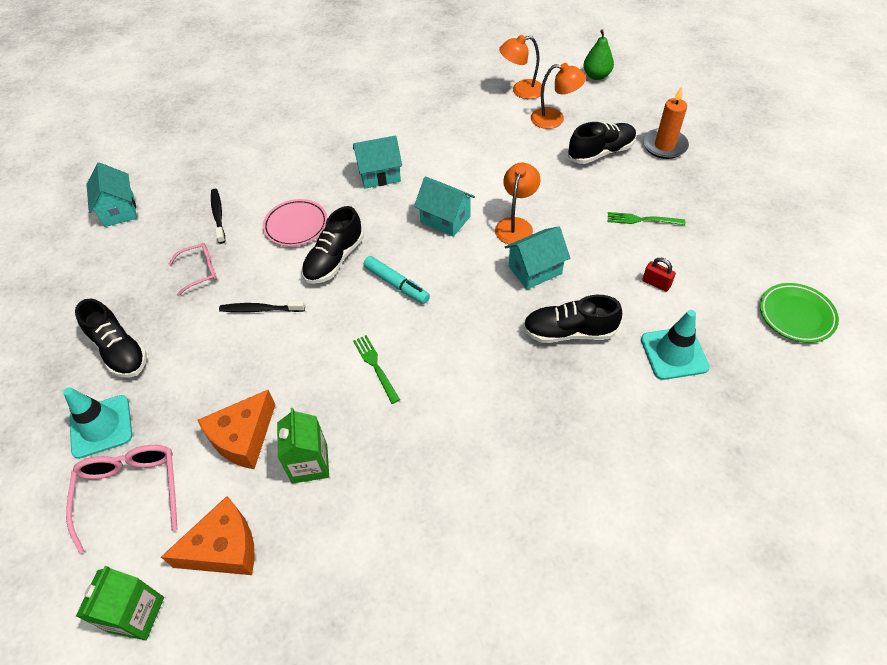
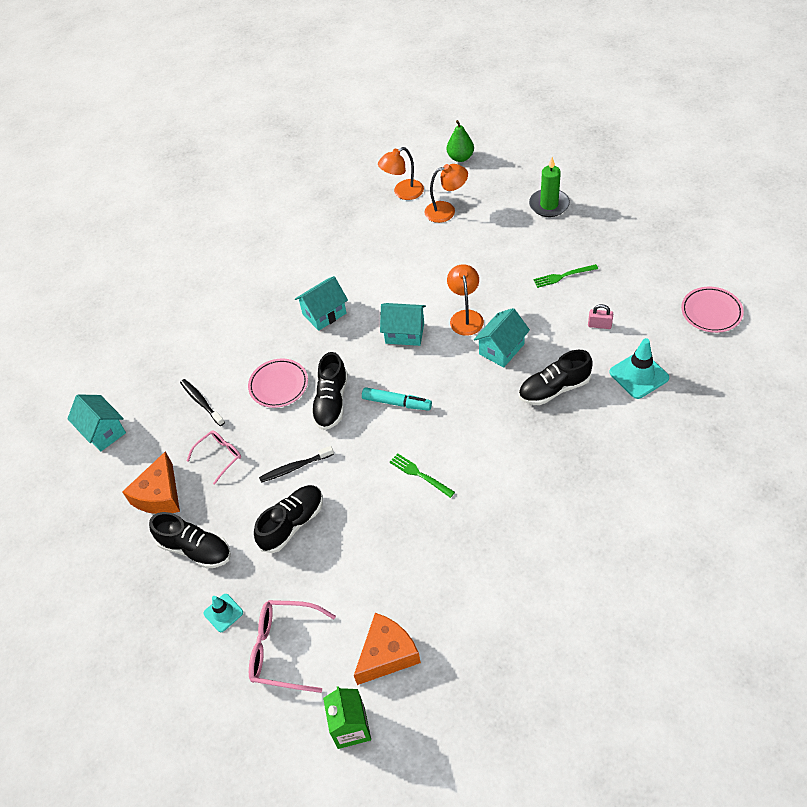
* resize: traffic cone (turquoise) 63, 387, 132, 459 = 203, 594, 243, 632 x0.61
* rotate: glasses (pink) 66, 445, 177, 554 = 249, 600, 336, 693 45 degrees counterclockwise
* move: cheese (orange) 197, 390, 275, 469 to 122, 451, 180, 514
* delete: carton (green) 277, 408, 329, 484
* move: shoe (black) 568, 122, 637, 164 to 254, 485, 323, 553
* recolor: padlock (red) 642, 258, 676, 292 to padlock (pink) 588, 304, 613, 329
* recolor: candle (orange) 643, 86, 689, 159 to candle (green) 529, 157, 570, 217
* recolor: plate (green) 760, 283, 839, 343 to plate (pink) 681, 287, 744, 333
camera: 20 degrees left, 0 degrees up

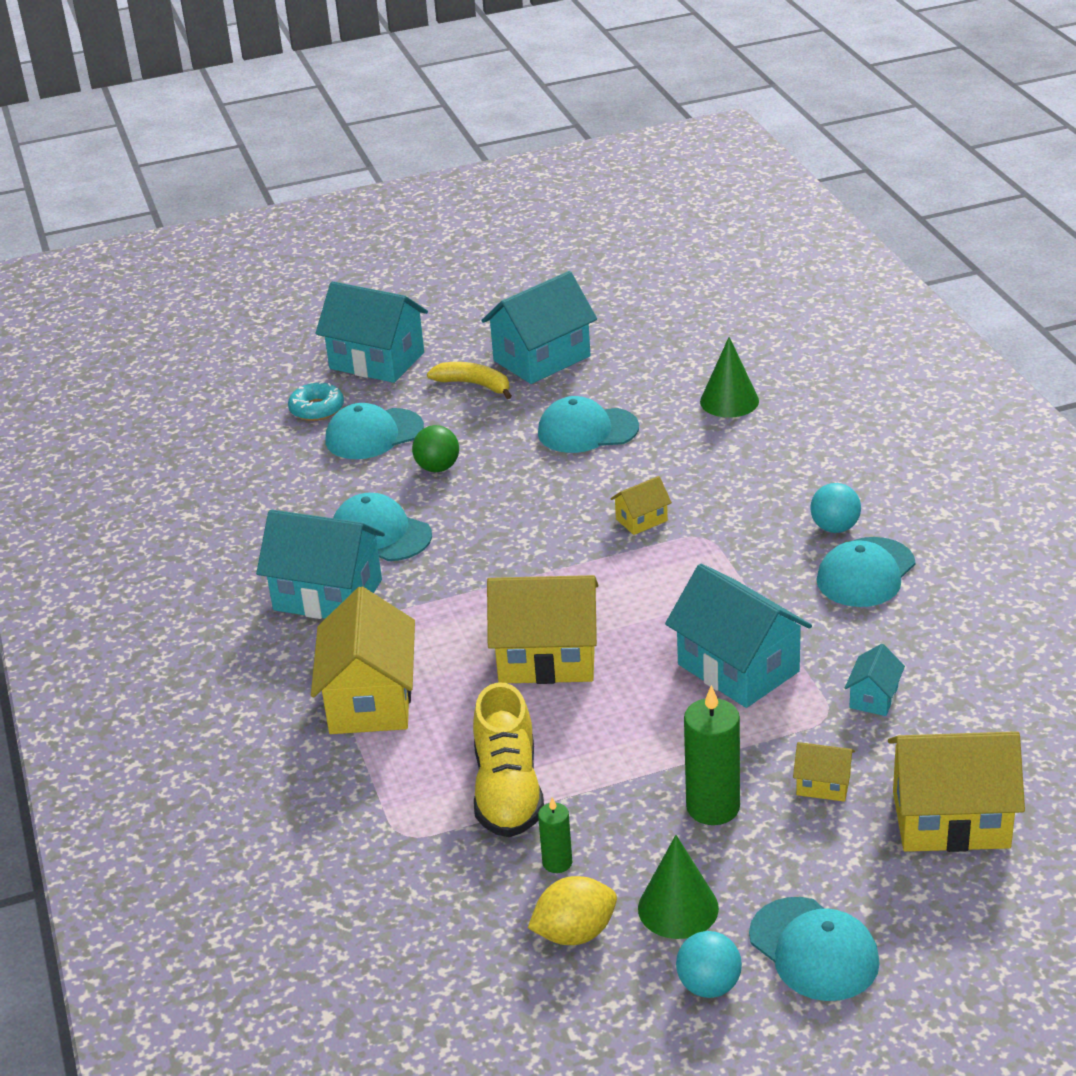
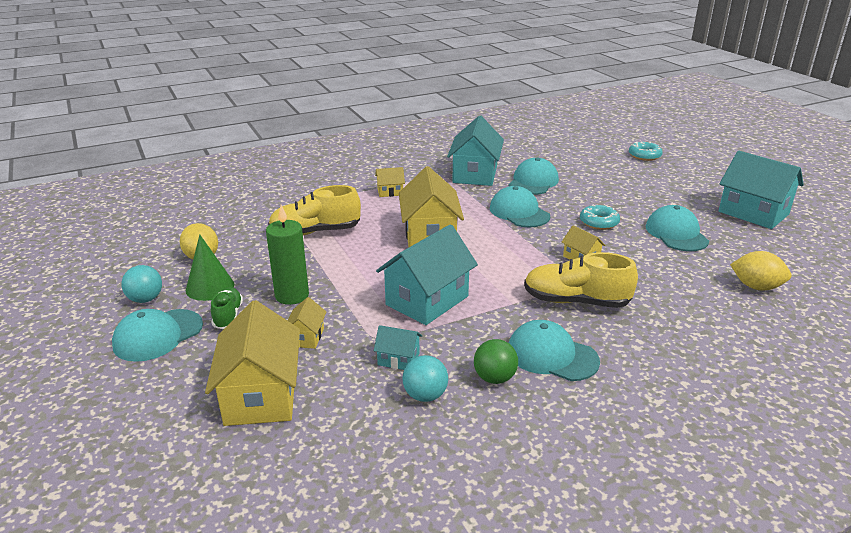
* resize: house (yellow) 311, 586, 415, 734 = 375, 167, 405, 197 x0.47
* delete: house (turquoise) 315, 281, 428, 383
* move: cap (turquoise) 326, 403, 424, 459 to 490, 186, 550, 227
* move: ball (green) 412, 425, 459, 472 to 474, 339, 518, 384
* delete: banana (yellow) 427, 362, 512, 399
* delete: candle (green) 538, 797, 572, 873
* replace: cone (green) 700, 337, 759, 418 to lemon (yellow) 730, 251, 792, 290
* move: ball (turquoise) 810, 483, 861, 533 to 402, 355, 448, 402
* insert: shoe (green) 211, 287, 243, 329
* insert: shoe (yellow) 524, 252, 638, 308
* insert: donut (turquoise) 580, 204, 620, 230
camera: 80 degrees right, 5 degrees down

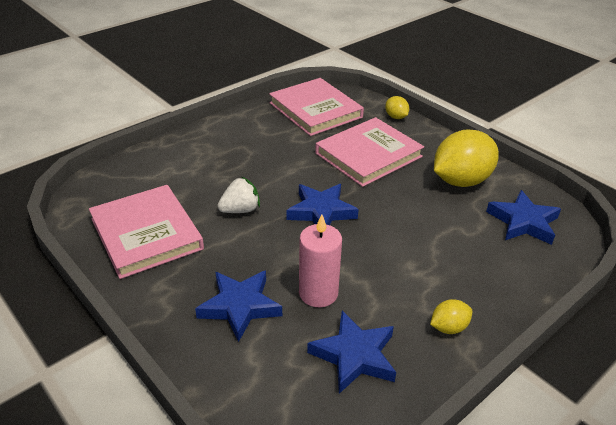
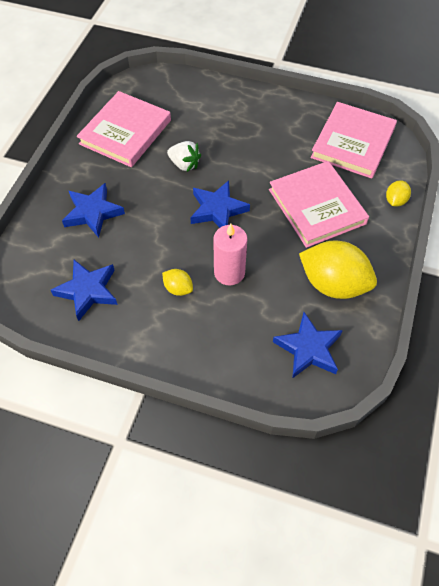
* move: candle (pink) 299, 215, 342, 307 to 213, 224, 247, 285
* rotate: book (pink) 315, 117, 424, 187 = 269, 161, 369, 248 45 degrees clockwise
* move: lemon (yellow) 430, 299, 472, 334 to 162, 269, 193, 296
camera: 60 degrees right, 20 degrees up

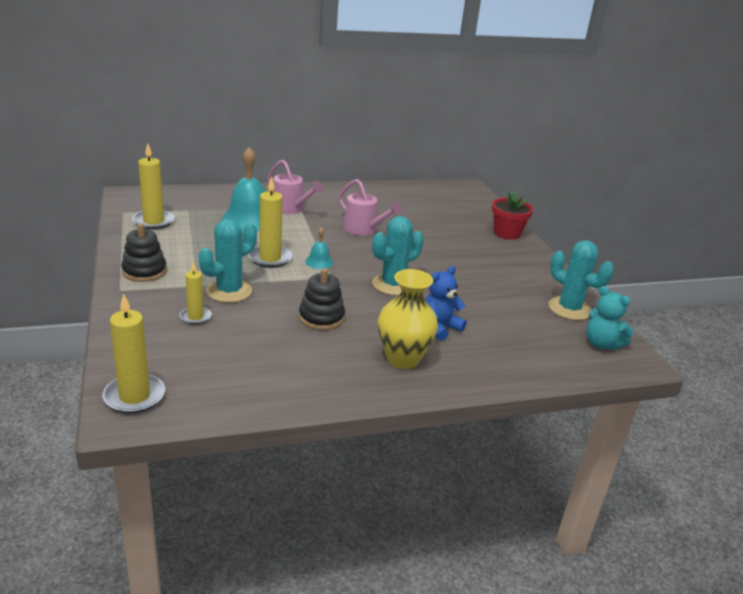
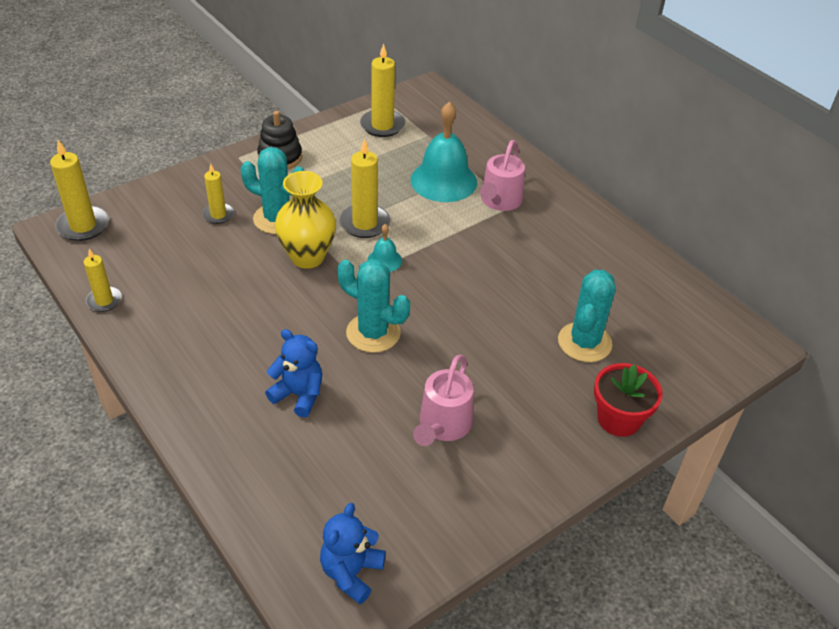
* delete: stacking toy (black) 299, 268, 345, 330
* move: watering can (pink) 339, 179, 402, 235 to 413, 355, 473, 446
* move: vase (yellow) 378, 269, 438, 369 to 275, 171, 336, 269
* move: cactus (turquoise) 548, 240, 614, 320 to 558, 270, 615, 362
* recolor: teddy bear (turquoise) 586, 286, 634, 350 to teddy bear (blue) 320, 503, 386, 604
* insert: candle (yellow) 84, 249, 122, 312
camera: 70 degrees right, 15 degrees up

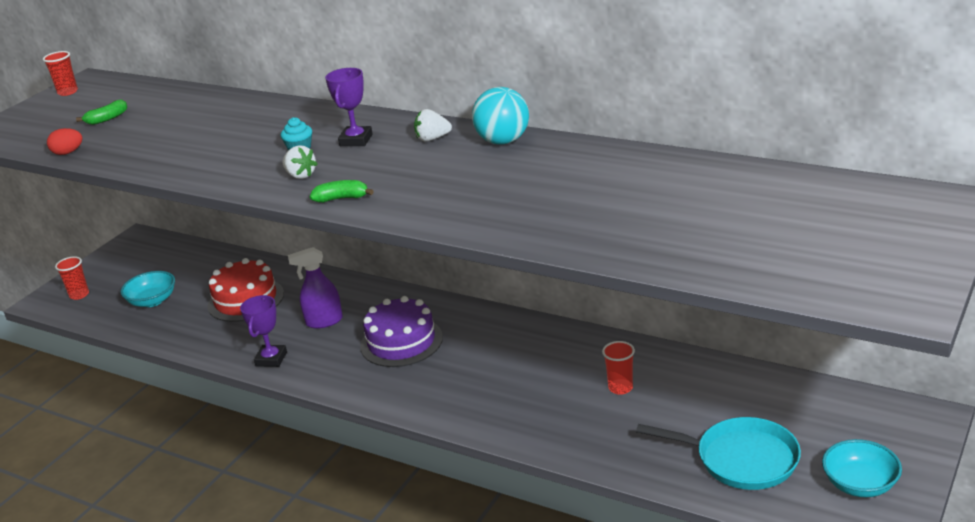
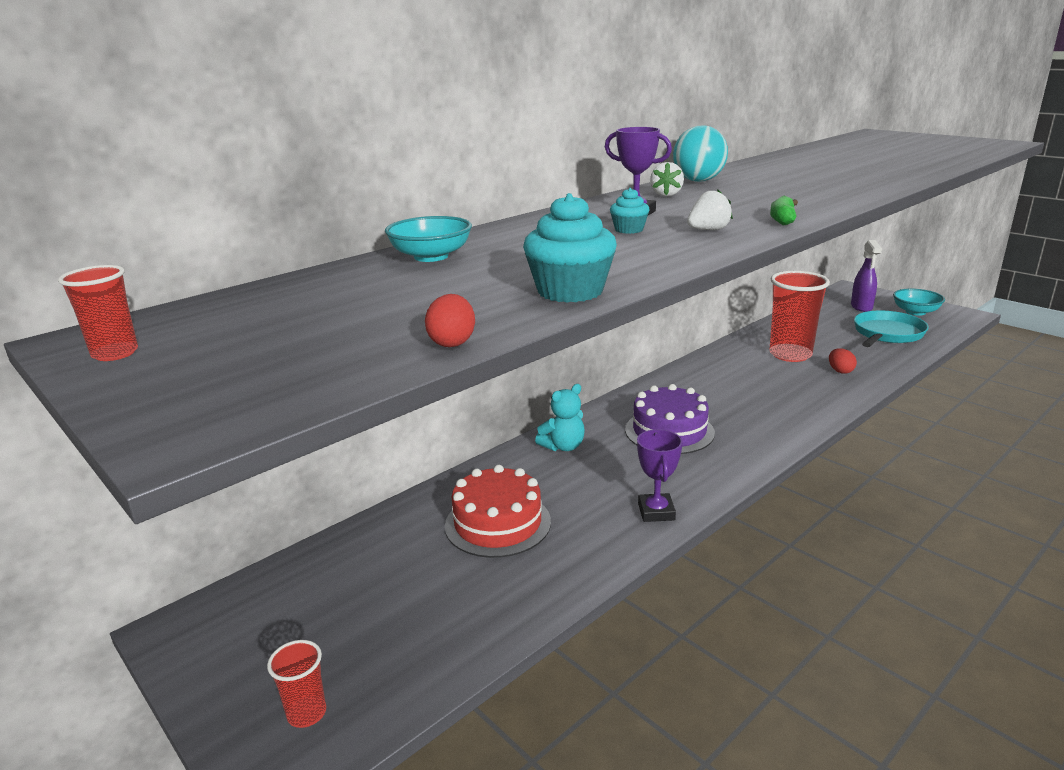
* delete: banana (green) 76, 99, 127, 125
* move: bowl (turquoise) 120, 271, 175, 307 to 385, 216, 472, 262
* rotate: trophy (purple) 240, 295, 287, 367 = 637, 429, 683, 522 60 degrees clockwise
* move: spray bottle (purple) 288, 247, 343, 329 to 851, 240, 882, 312
* resize: cup (red) 602, 341, 635, 395 = 769, 271, 830, 362 x2.10
* insert: cupcake (turquoise) 523, 193, 617, 302
* insert: teddy bear (turquoise) 535, 384, 585, 451
* insert: egg (red) 829, 348, 857, 374
camera: 75 degrees left, 5 degrees down

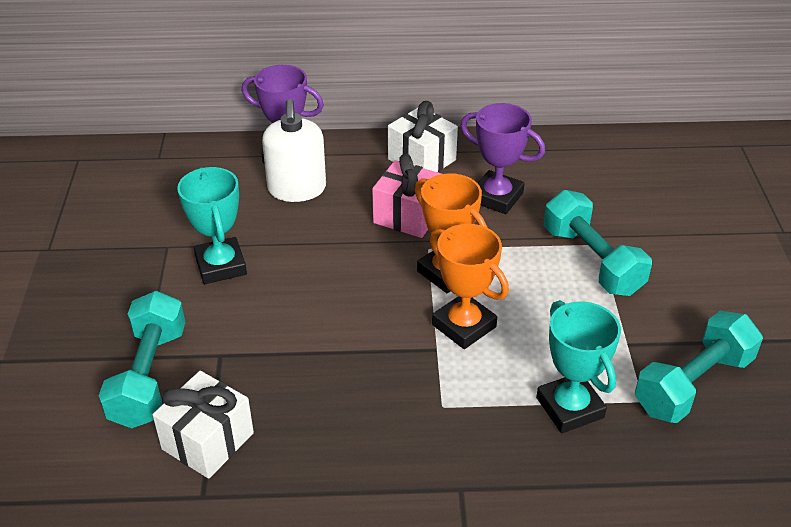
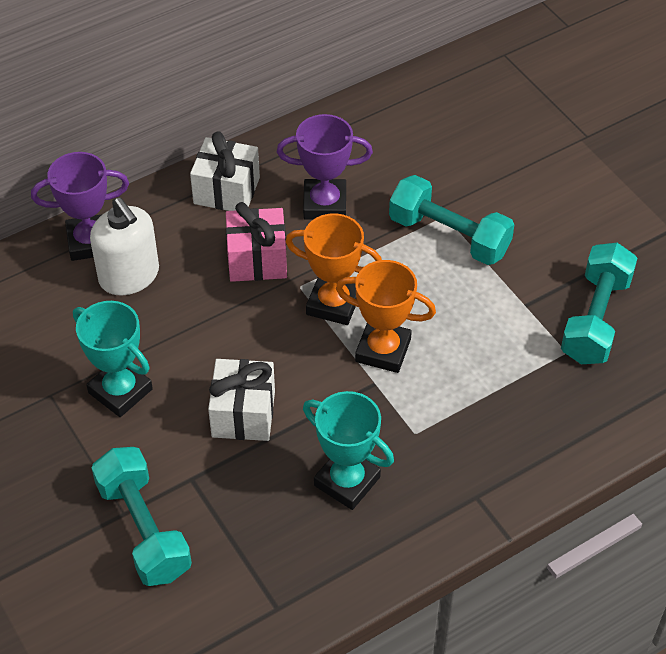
* move: gift (white) 153, 371, 254, 479 to 208, 359, 275, 441
* move: trophy (turquoise) 536, 300, 621, 433 to 303, 391, 394, 510
camera: 30 degrees left, 10 degrees up

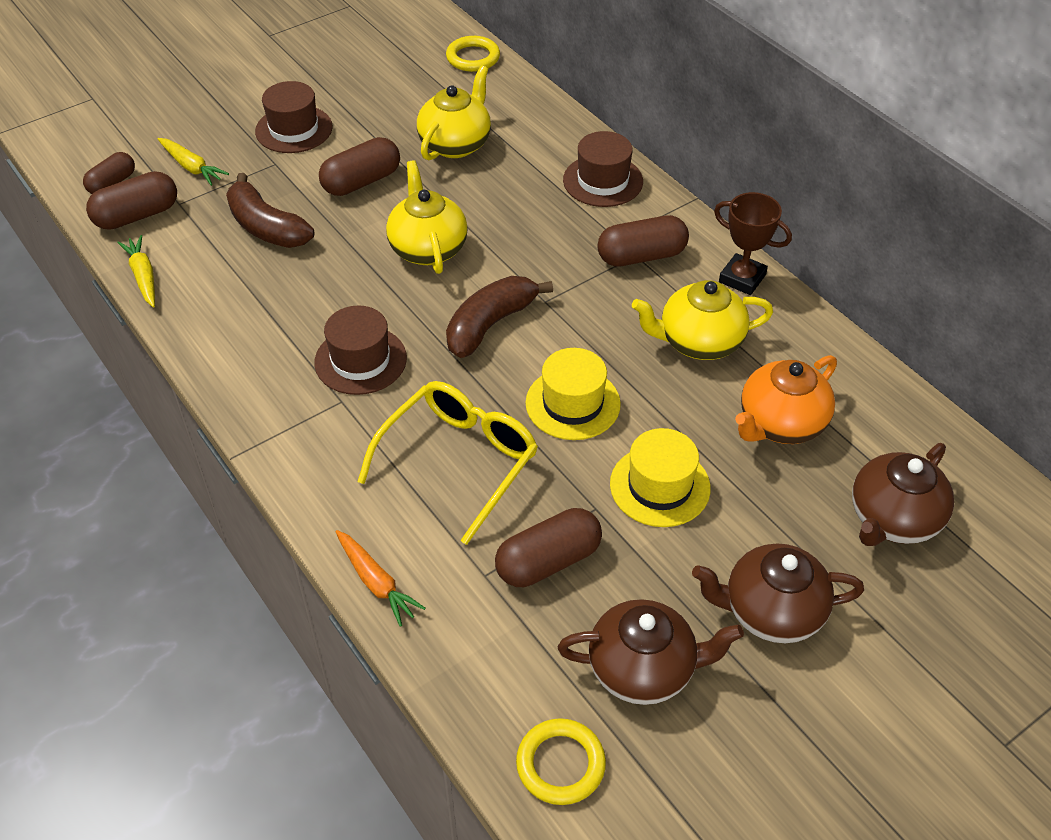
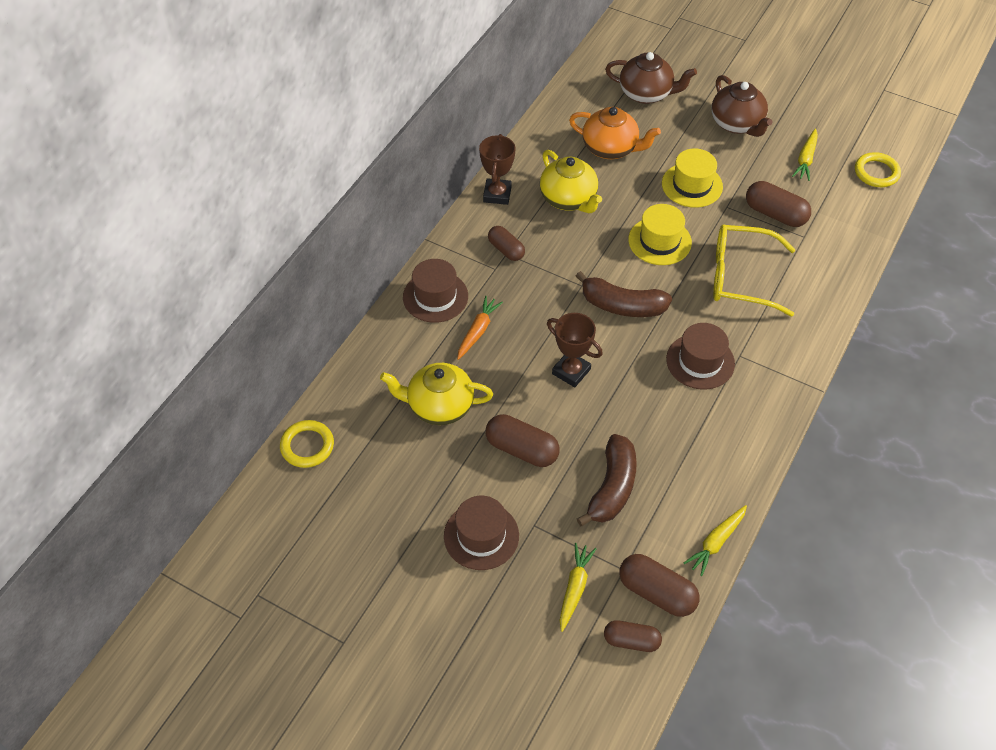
* move: carrot (orange) 335, 530, 426, 627 to 457, 296, 503, 360
* replace: teapot (yellow) 386, 160, 468, 274 to trophy (brown) 547, 313, 603, 387
* replace: teapot (brown) 558, 599, 744, 705 to carrot (yellow) 792, 129, 818, 181
* resize: capsule (brown) 597, 215, 689, 267 = 488, 226, 525, 261 x0.66
camera: 115 degrees left, 5 degrees up

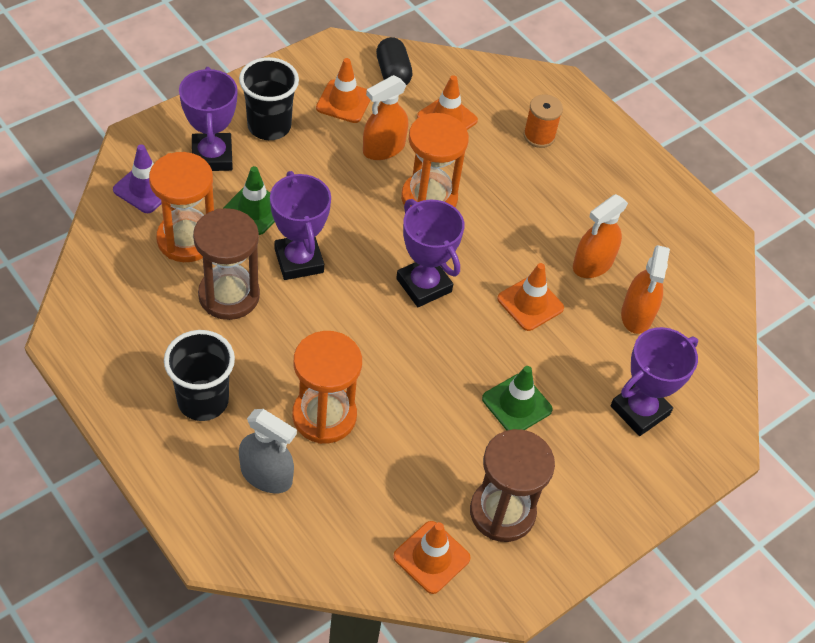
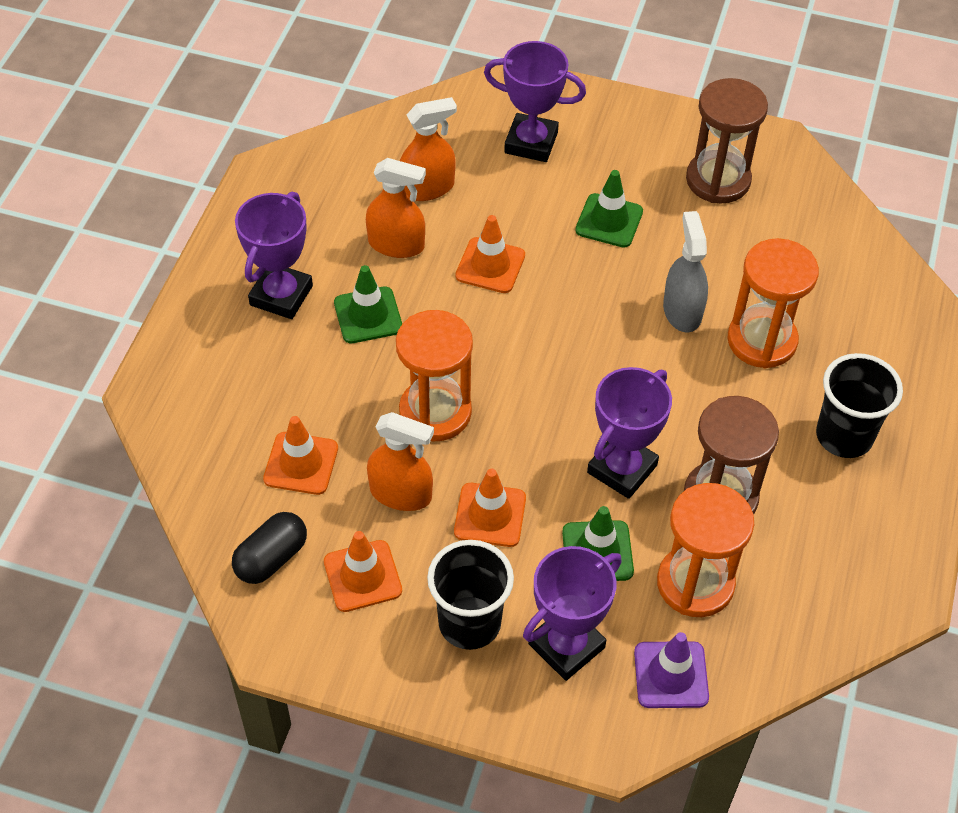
* move: spray bottle (grey) 239, 409, 297, 493 to 663, 211, 708, 333
* move: traffic cone (orange) 393, 521, 471, 594 to 454, 469, 526, 547
* move: trophy (purple) 396, 199, 465, 307 to 235, 192, 313, 319
* delete: spool (orange) 523, 94, 563, 148
* insert: traffic cone (green) 334, 265, 402, 343
camera: 120 degrees left, 0 degrees up

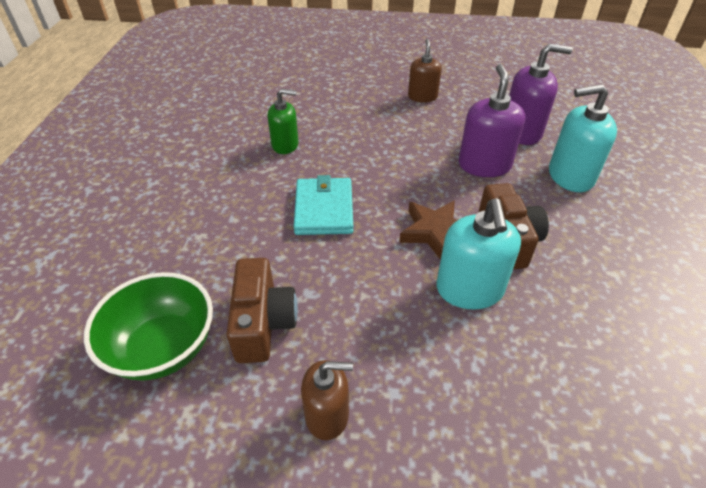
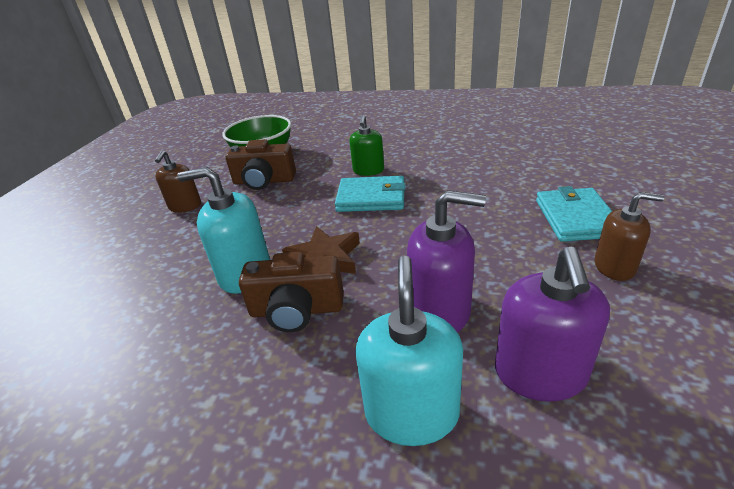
* move: soap dispenser (green) 268, 89, 299, 154 to 349, 115, 384, 176
* insert: wallet (turquoise) 536, 186, 612, 242
camera: 100 degrees right, 10 degrees down

